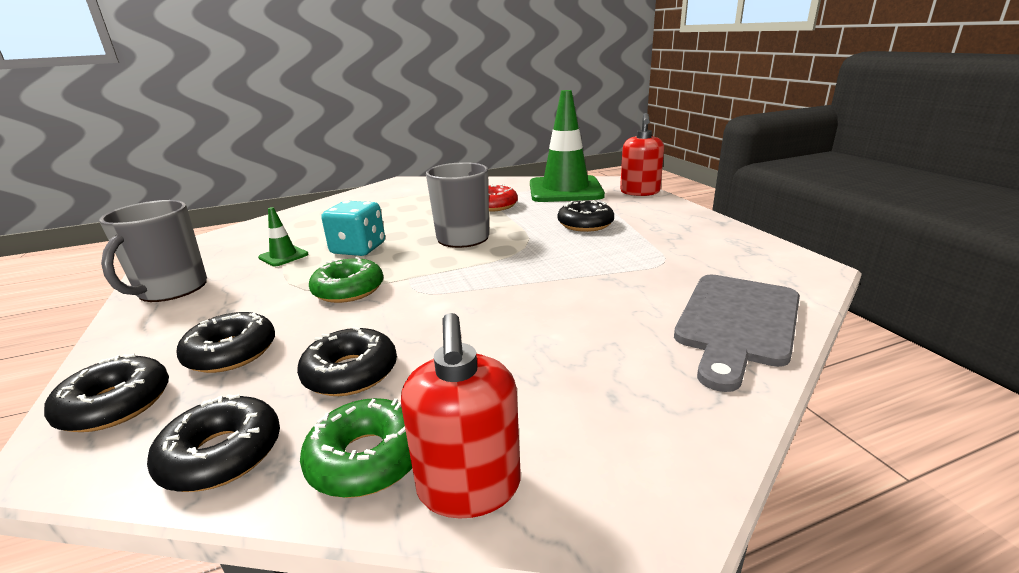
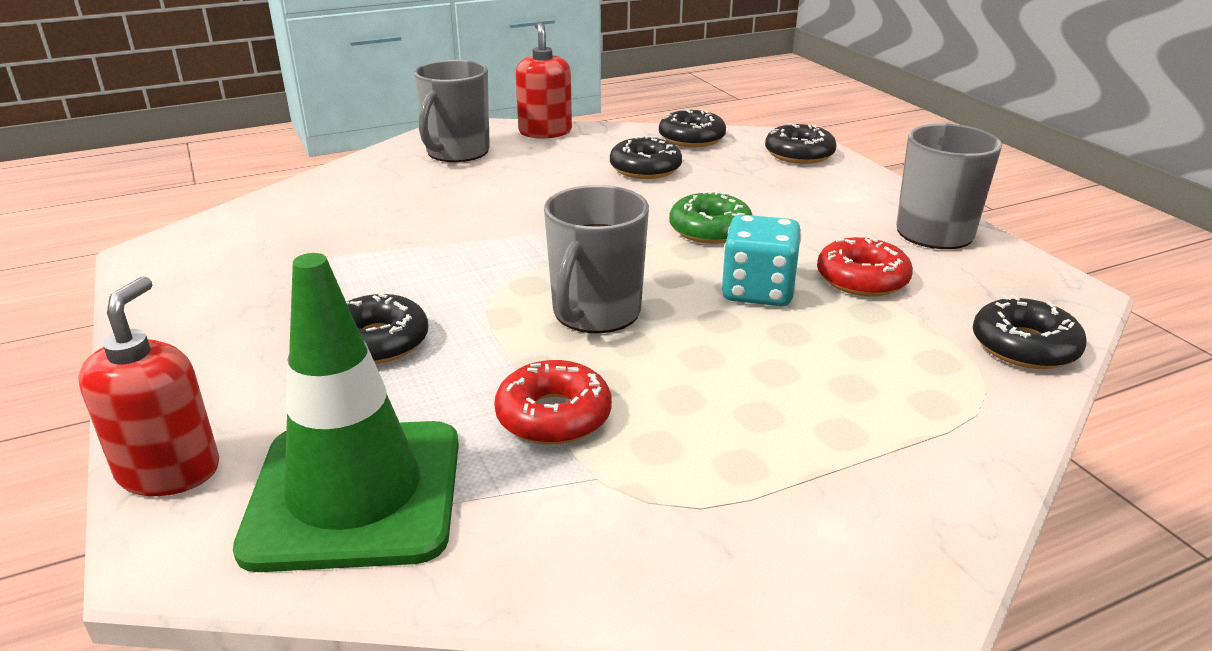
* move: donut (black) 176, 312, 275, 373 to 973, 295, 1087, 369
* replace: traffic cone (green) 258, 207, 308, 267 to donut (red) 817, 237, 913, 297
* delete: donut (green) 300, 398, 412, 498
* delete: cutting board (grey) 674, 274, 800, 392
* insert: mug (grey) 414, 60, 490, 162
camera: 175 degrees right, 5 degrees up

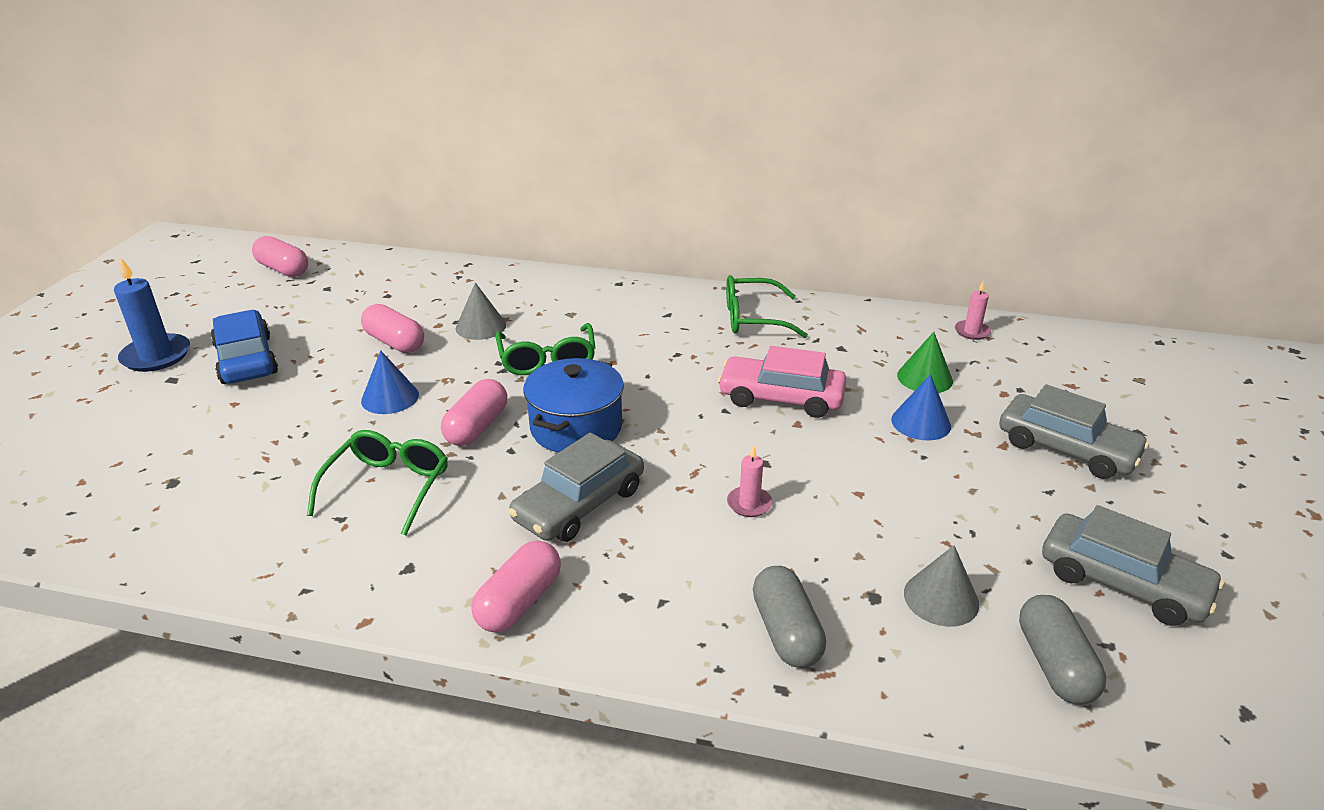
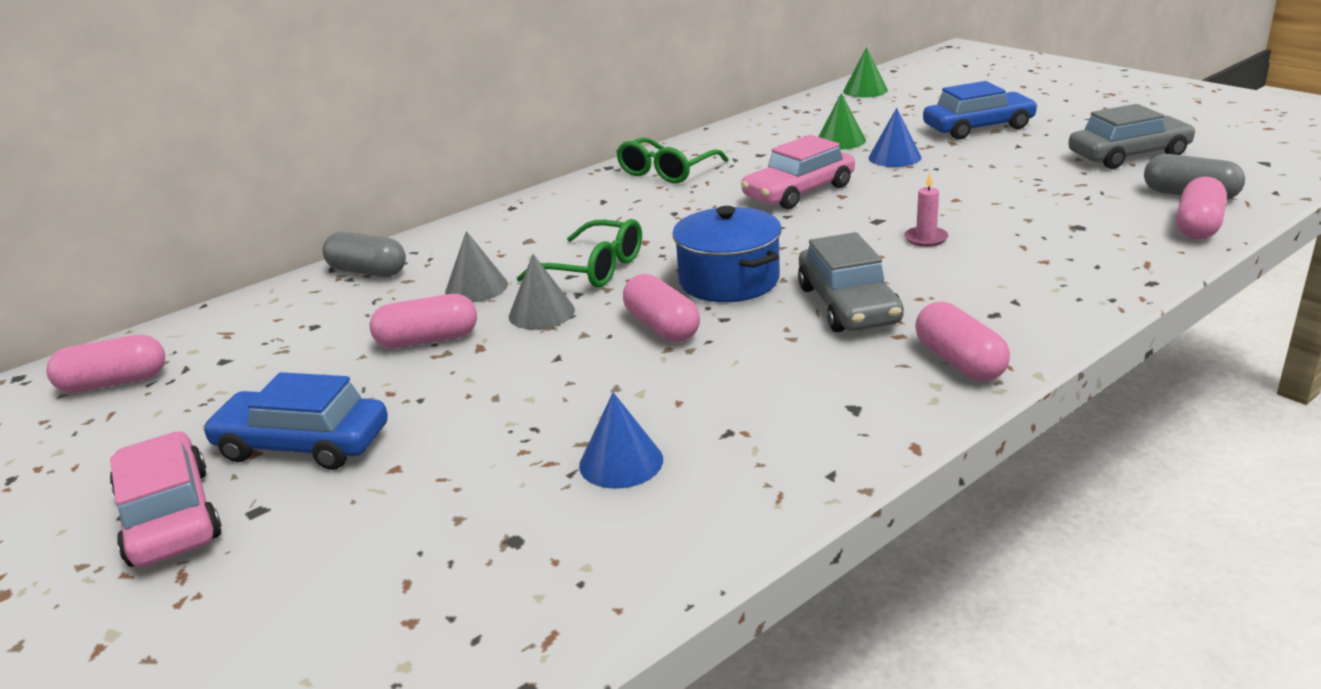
* replace: candle (blue) 114, 258, 190, 372 to car (pink) 110, 431, 222, 567
* delete: glasses (green) 307, 430, 448, 535
* move: cone (blue) 361, 350, 419, 414 to 579, 392, 663, 489
* move: capsule (grey) 753, 566, 826, 668 to 323, 232, 406, 277
* move: cone (grey) 904, 545, 979, 627 to 509, 254, 575, 330
* delete: candle (pink) 955, 280, 991, 340
* recolor: car (grey) 999, 384, 1149, 479 to car (blue) 923, 81, 1038, 140
* insert: cone (green) 843, 47, 888, 98
* insert: capsule (pink) 1176, 177, 1227, 240
camera: 50 degrees left, 5 degrees down

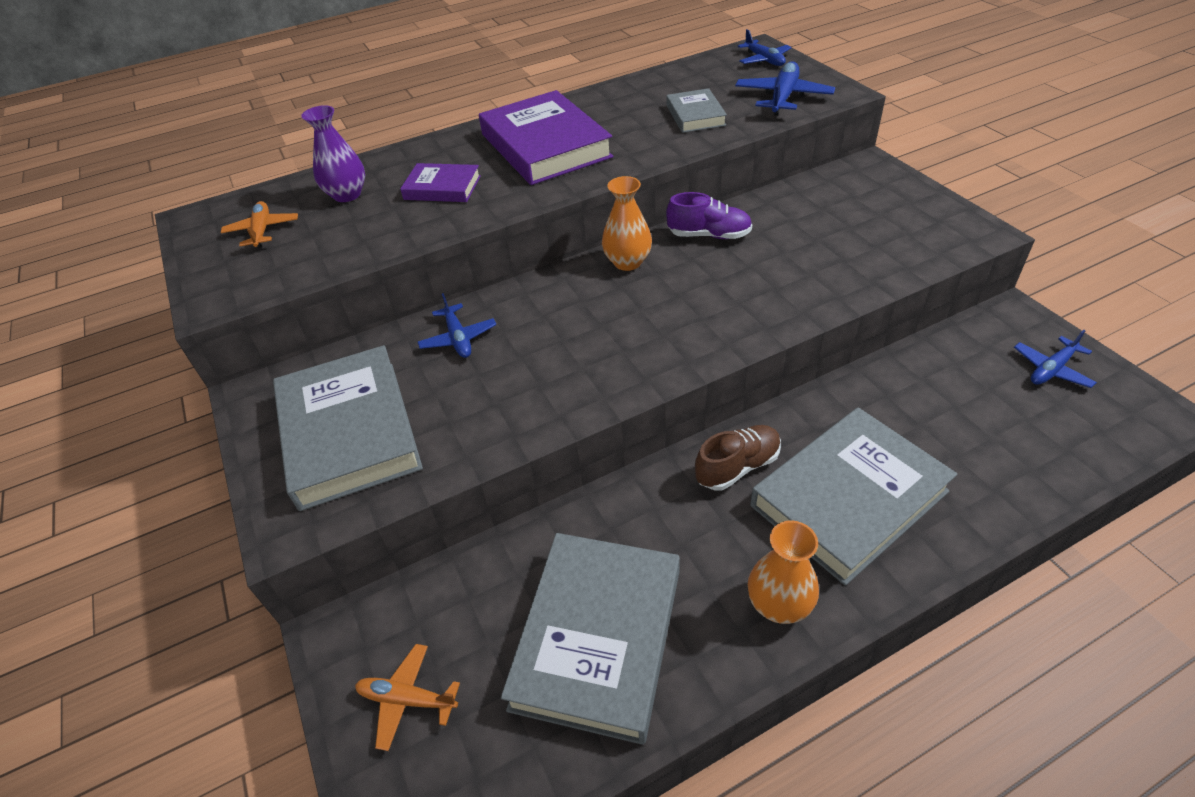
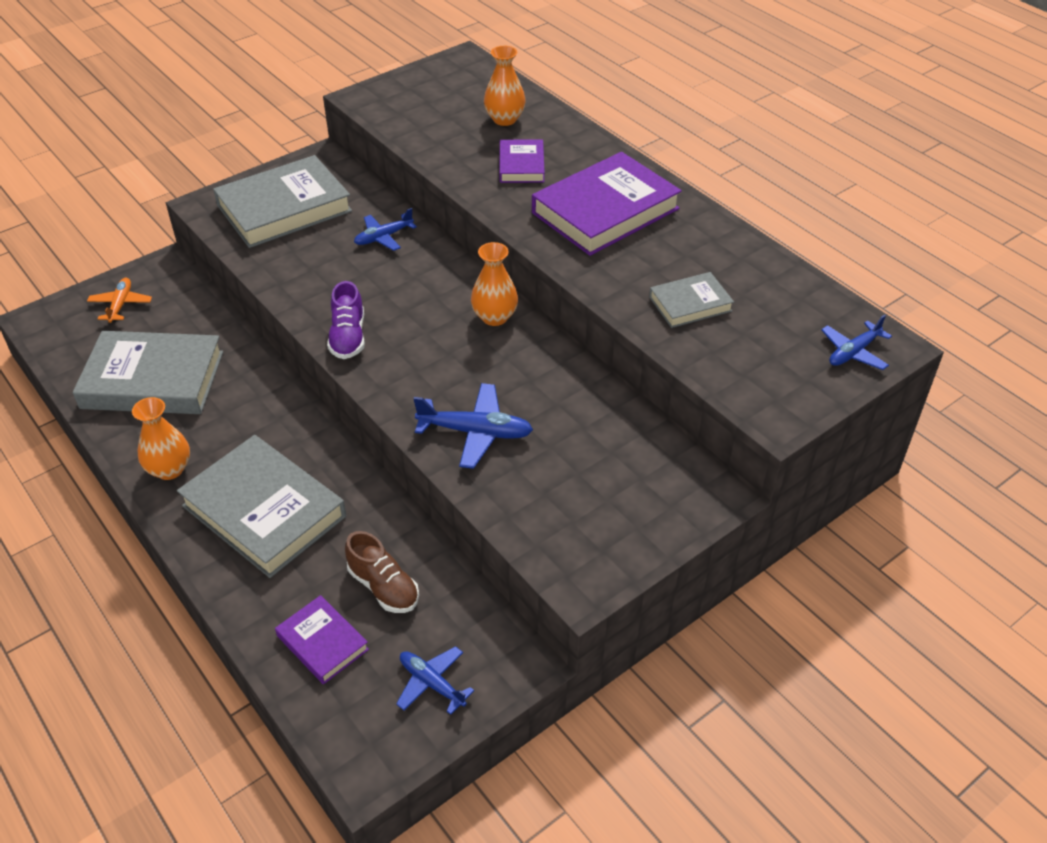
* delete: plane (orange) 221, 201, 298, 248
* recolor: vase (purple) 301, 105, 365, 202 to vase (orange) 484, 46, 526, 126
* move: shoe (purple) 666, 192, 752, 239 to 327, 281, 365, 359
* move: shoe (brown) 695, 425, 781, 490 to 345, 531, 419, 613
* move: plane (blue) 735, 61, 835, 116 to 413, 383, 533, 469
* insert: book (purple) 275, 595, 369, 684
camera: 75 degrees right, 0 degrees up

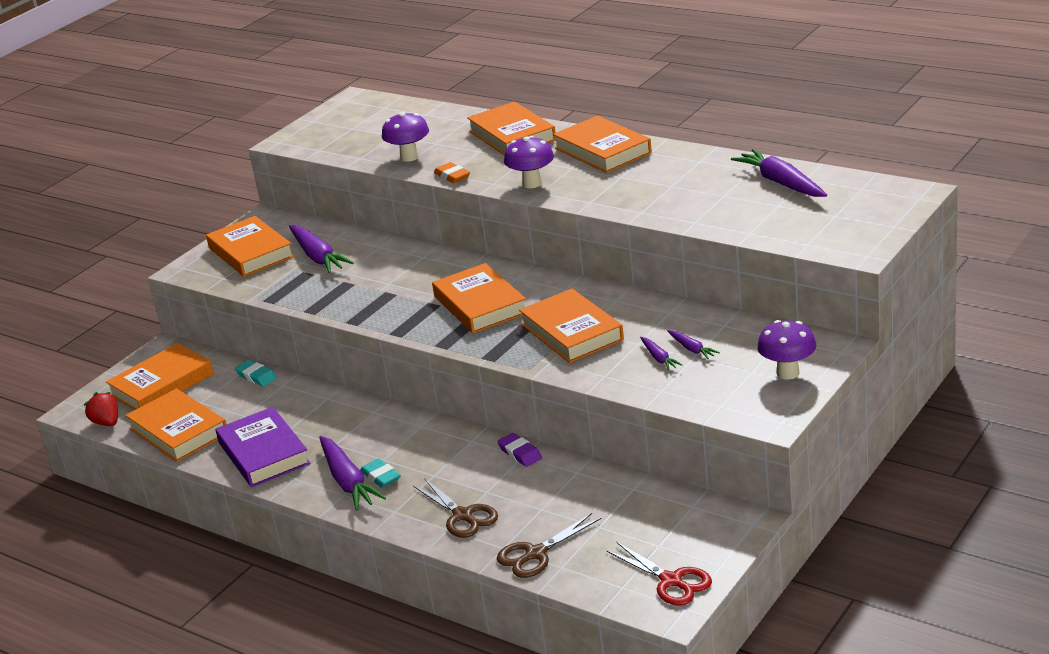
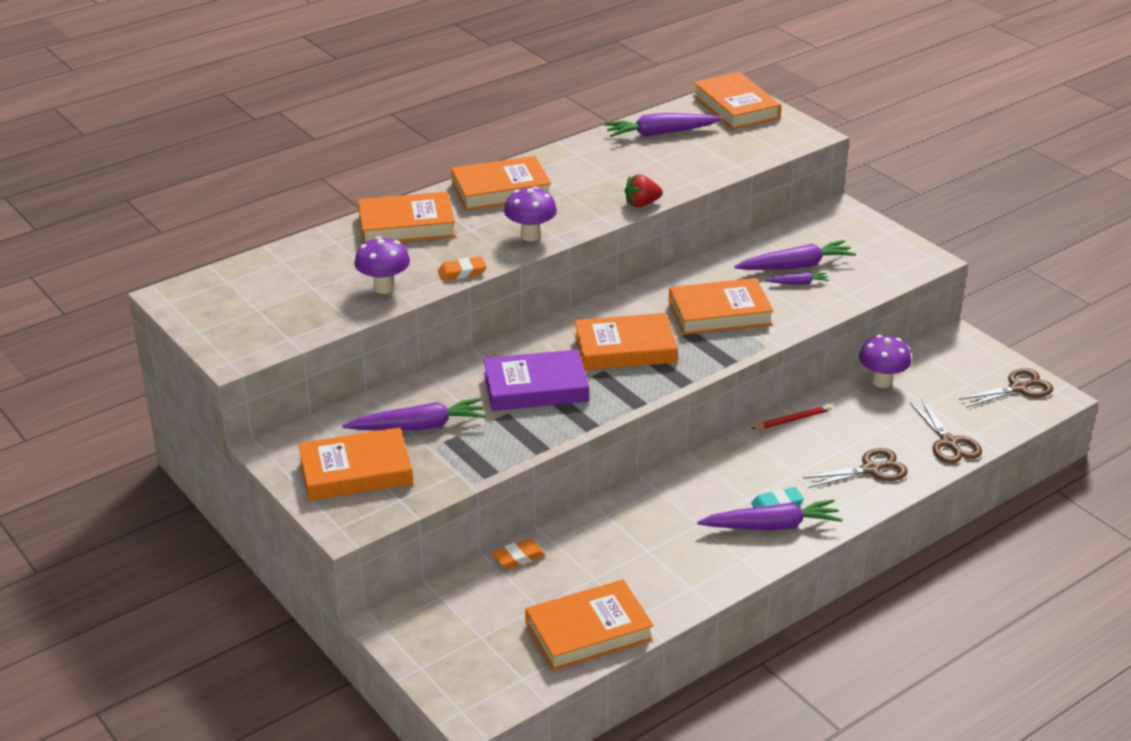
* move: strawberry (red) 83, 392, 118, 426 to 625, 174, 663, 207
* move: book (orange) 106, 343, 214, 410 to 693, 72, 781, 129
* move: book (purple) 216, 407, 310, 487 to 483, 349, 589, 411
* recolor: eraser (turquoise) 235, 360, 277, 387 to eraser (orange) 492, 539, 545, 569
* replace: eraser (purple) 497, 433, 542, 467 to pencil (red) 751, 404, 832, 429
* recolor: scissors (red) 606, 542, 712, 606 to scissors (brown) 959, 368, 1053, 408
* resize: carrot (purple) 667, 330, 720, 359 = 734, 240, 856, 270 x2.00
* move: mushroom (purple) 757, 320, 816, 380 to 859, 335, 911, 388
camera: 75 degrees left, 5 degrees up

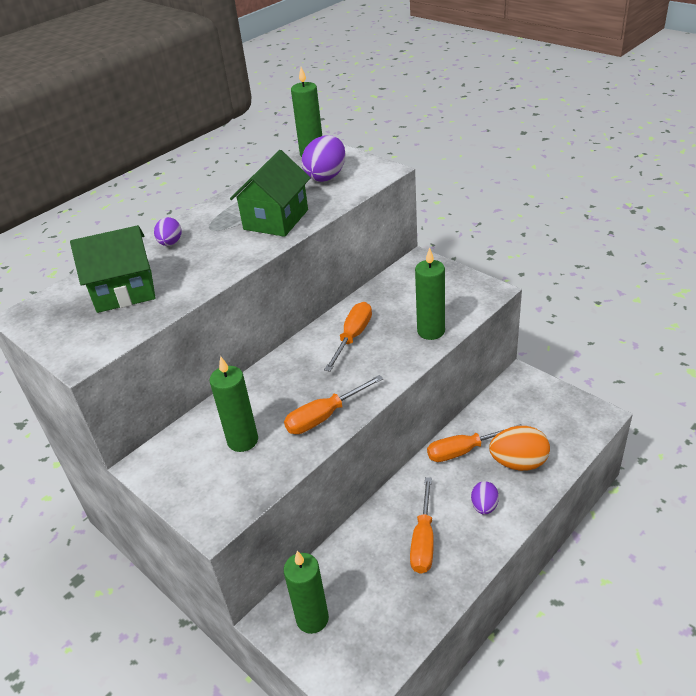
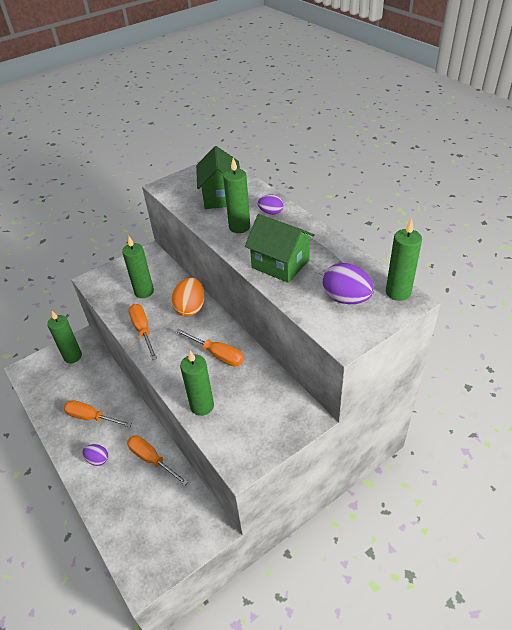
* rotate: screwdriver (orange) 427, 424, 522, 462 = 127, 435, 188, 486 45 degrees counterclockwise
* move: egg (orange) 489, 426, 550, 471 to 171, 277, 205, 316
* insert: candle (green) 223, 158, 250, 233
camera: 100 degrees right, 5 degrees up

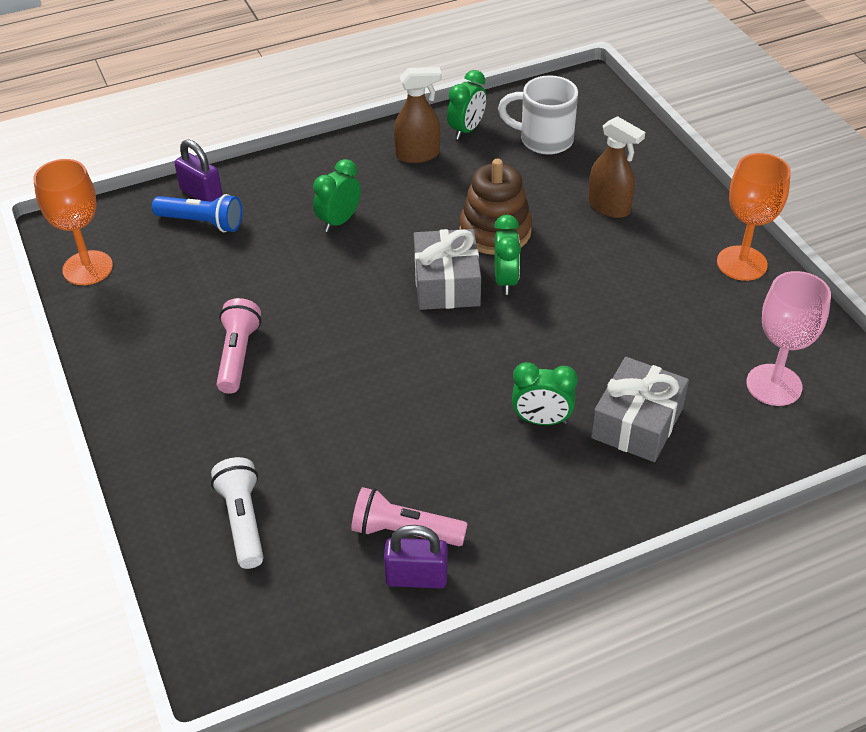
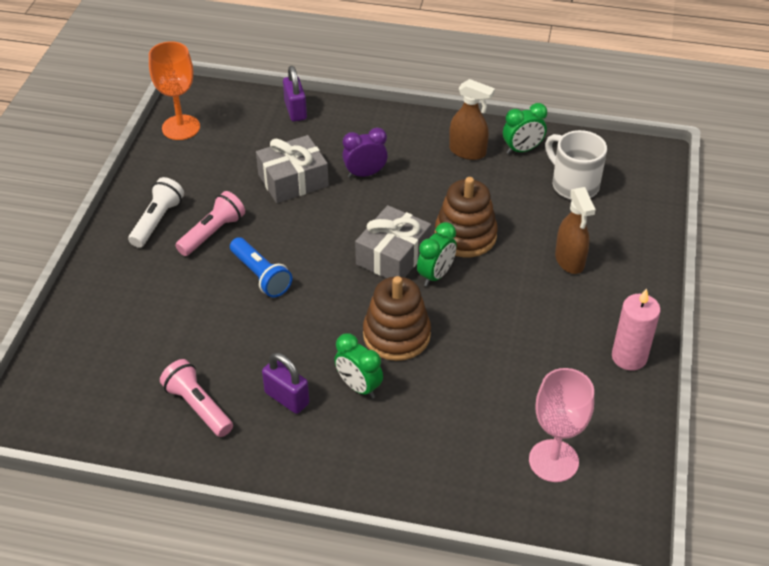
* move: flashlight (blue) 152, 194, 242, 232 to 230, 237, 292, 297
* move: flashlight (white) 211, 457, 264, 569 to 128, 177, 184, 248
* recolor: clock (green) 313, 159, 361, 232 to clock (purple) 342, 128, 388, 178
* move: padlock (purple) 384, 525, 448, 589 to 262, 353, 309, 414
* move: gift (grey) 591, 357, 689, 462 to 256, 135, 329, 203
* replace: goblet (orange) 717, 153, 791, 281 to candle (pink) 612, 288, 661, 371
* insert: stacking toy (brown) 363, 276, 431, 361
camera: 35 degrees right, 0 degrees up

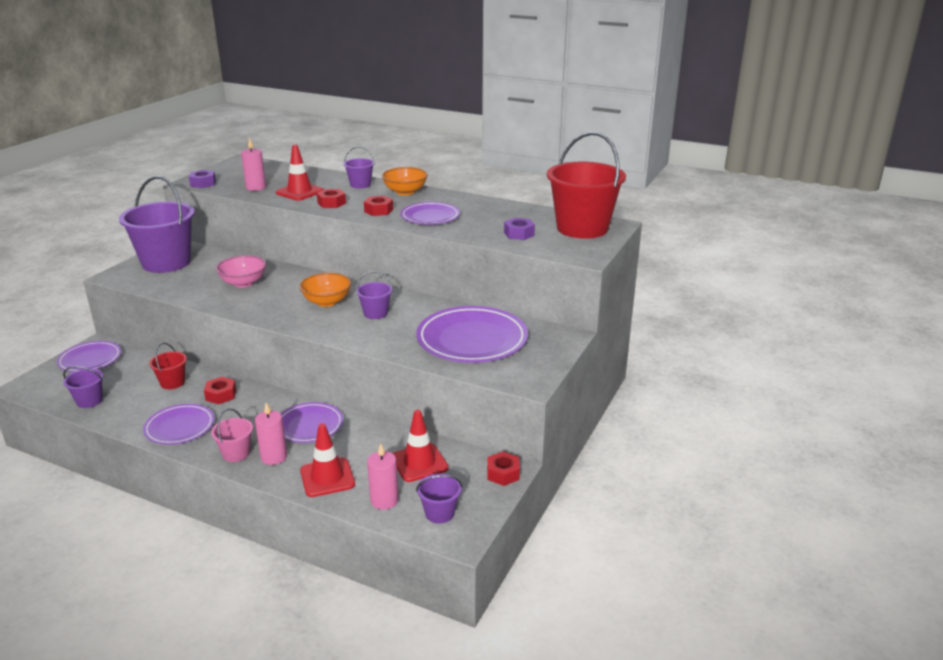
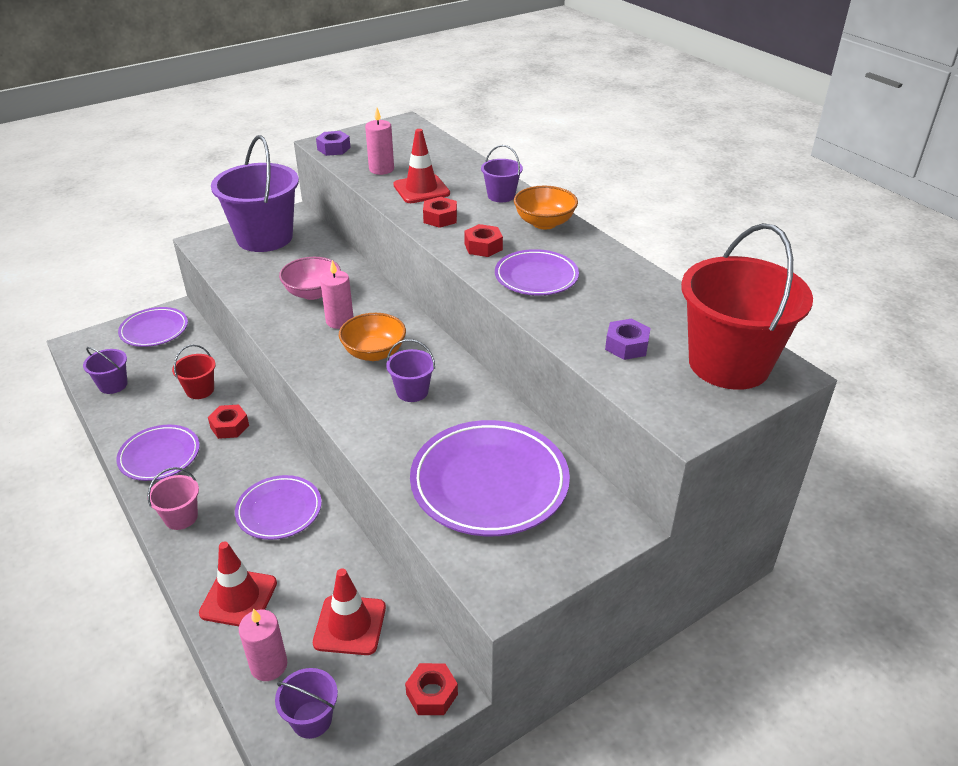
* move: candle (pink) 255, 403, 287, 465 to 320, 260, 353, 329
camera: 30 degrees right, 10 degrees up

